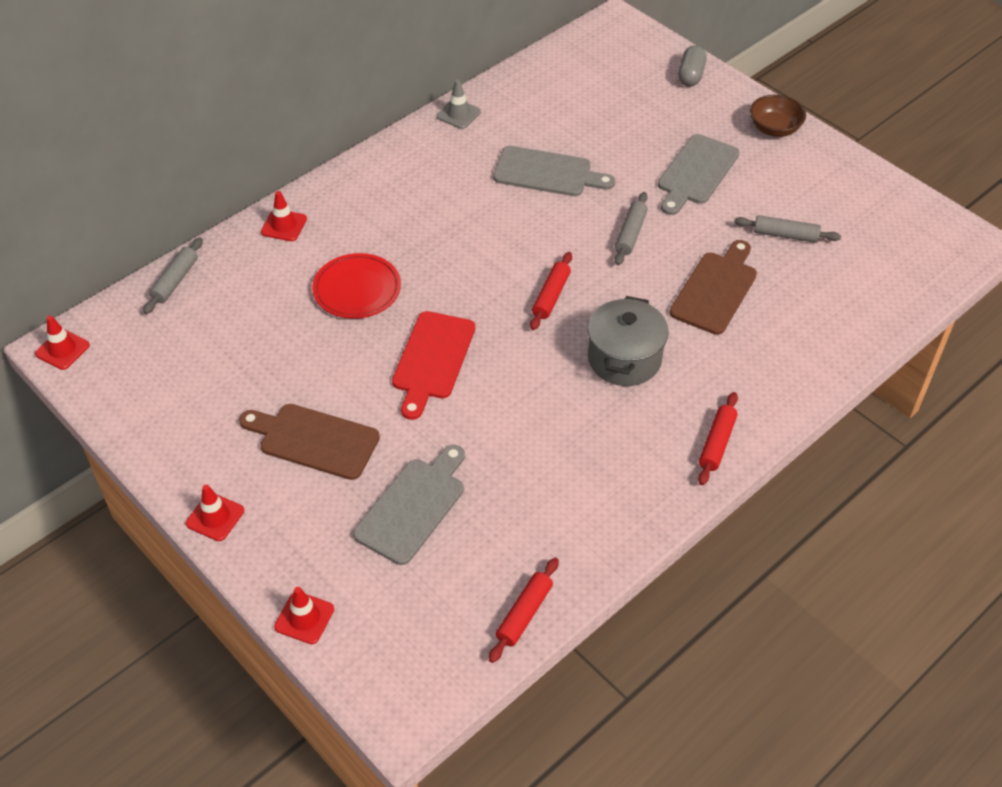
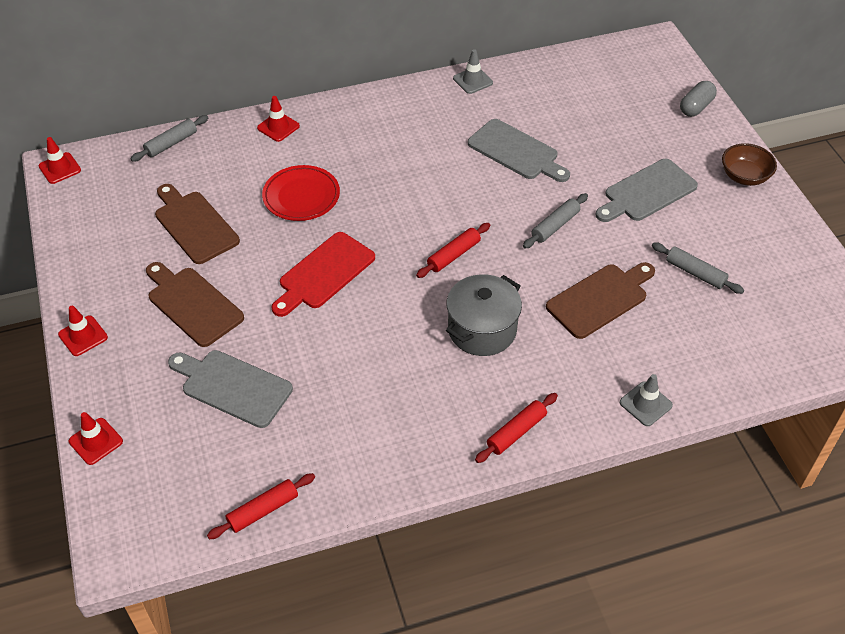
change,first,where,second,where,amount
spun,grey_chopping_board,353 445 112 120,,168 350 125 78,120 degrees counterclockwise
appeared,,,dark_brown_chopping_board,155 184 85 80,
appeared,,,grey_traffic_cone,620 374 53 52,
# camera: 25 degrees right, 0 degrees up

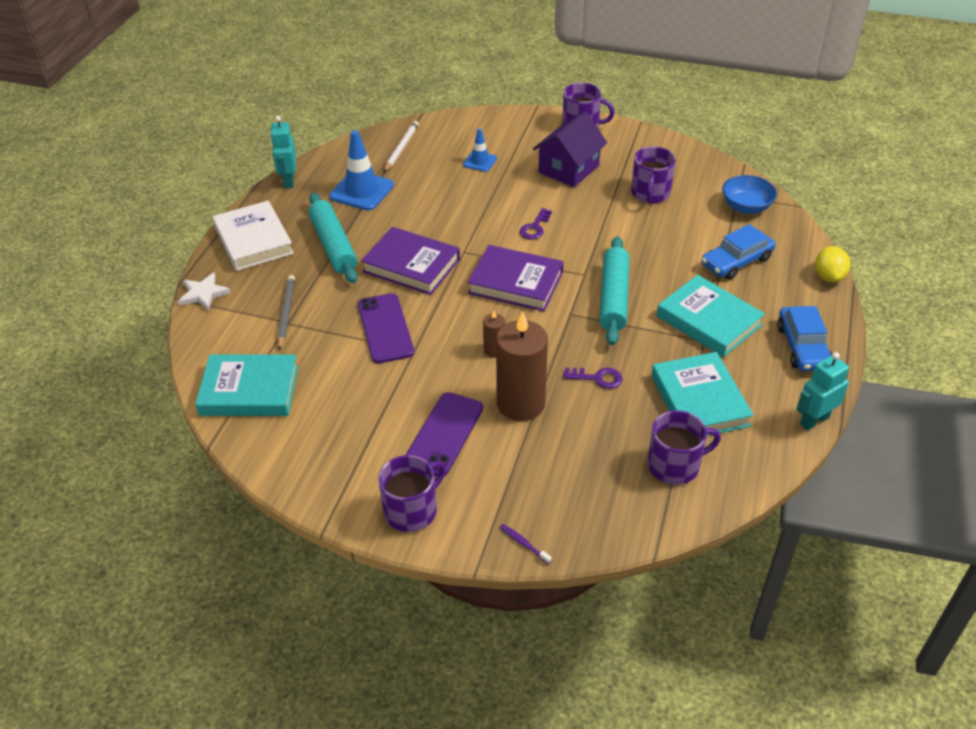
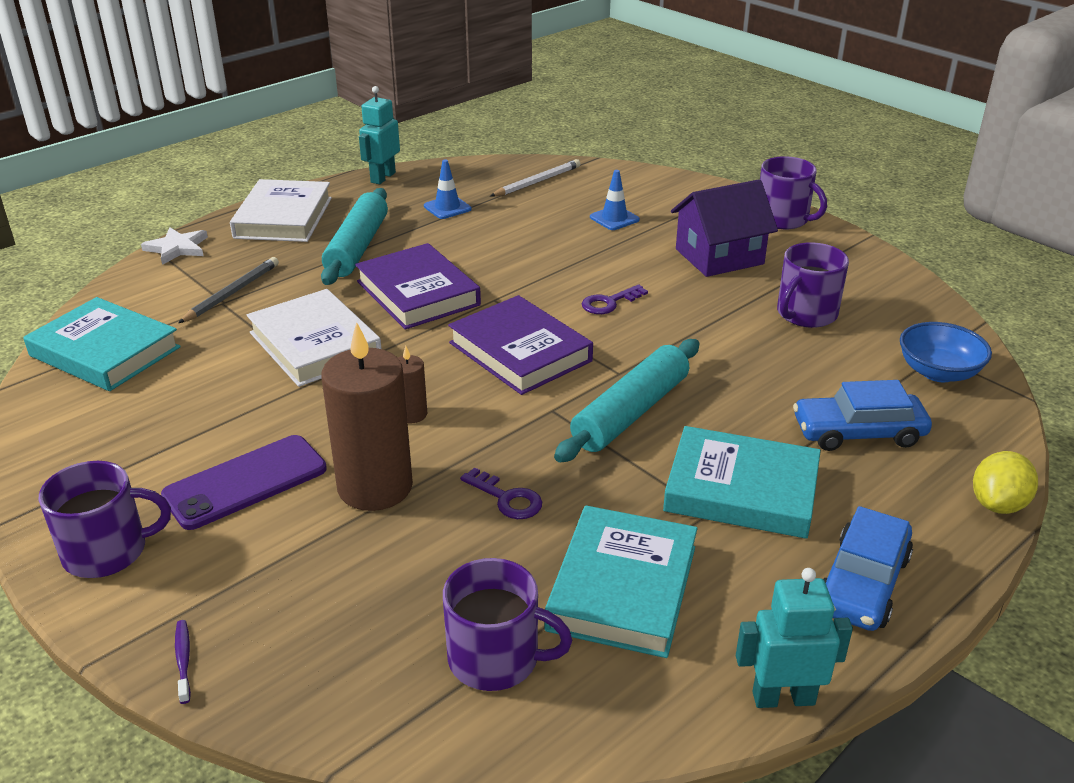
change,first,where,second,where,amount
size,royal_blue_traffic_cone,329 130 65 80,,424 159 48 60,x0.57
spun,teal_book,657 275 108 82,,663 426 158 113,60 degrees counterclockwise
exchanged,purple_phone,358 293 56 70,pure_white_book,247 289 134 98,
# camera: 30 degrees right, 10 degrees down

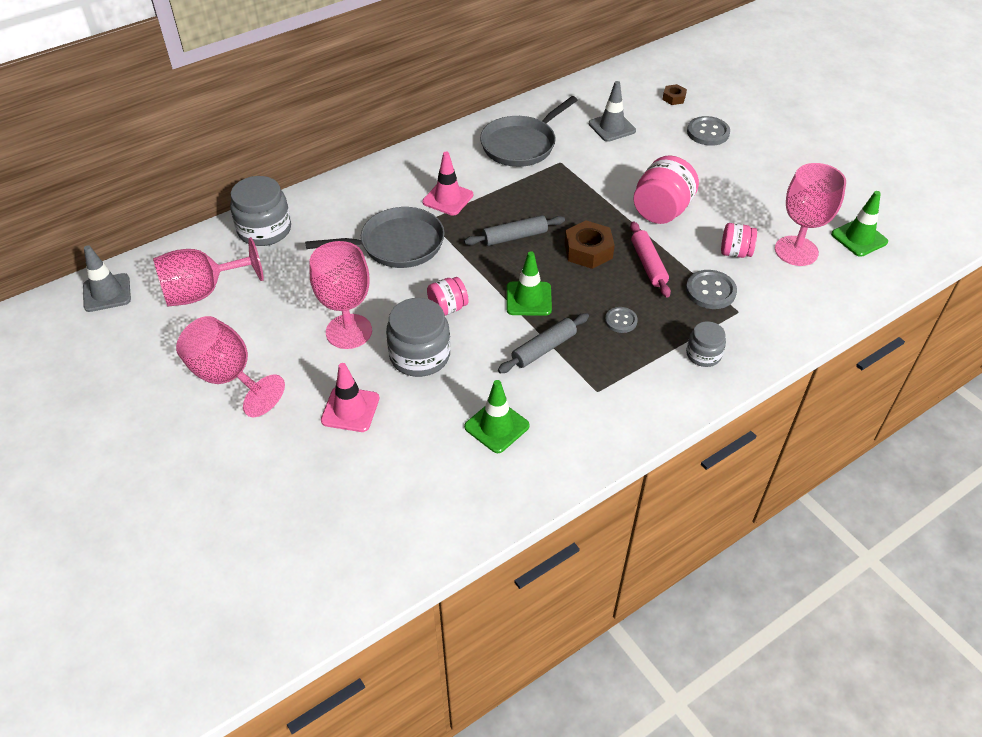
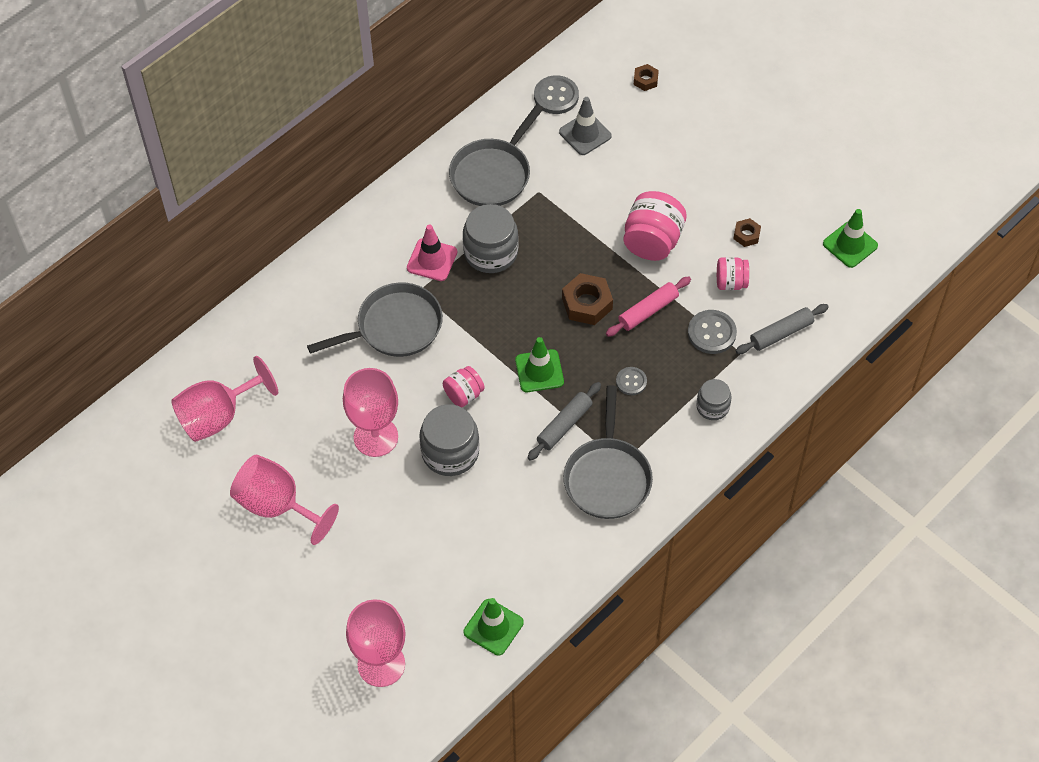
change,first,where,second,where,amount
relocated,grey_shirt_button,687 116 43 30,,534 75 45 39,
relocated,pink_wine_glass,775 163 71 103,,346 599 60 88,
relocated,grey_preserve_jar,230 176 61 70,,463 204 56 69,
relocated,grey_dough_roller,464 215 101 31,,736 304 93 50,
spun,pink_dough_roller,630 221 41 77,,606 277 85 60,75 degrees clockwise
missing,grey_traffic_cone,83 245 48 67,,,
missing,pink_traffic_cone,321 363 58 69,,,
relocated,leaf-green_traffic_cone,464 380 66 73,,464 598 60 58,
appeared,,,dark_brown_nut,733 218 28 29,
appeared,,,grey_pan,563 385 90 134,
# camera: 10 degrees left, 10 degrees up

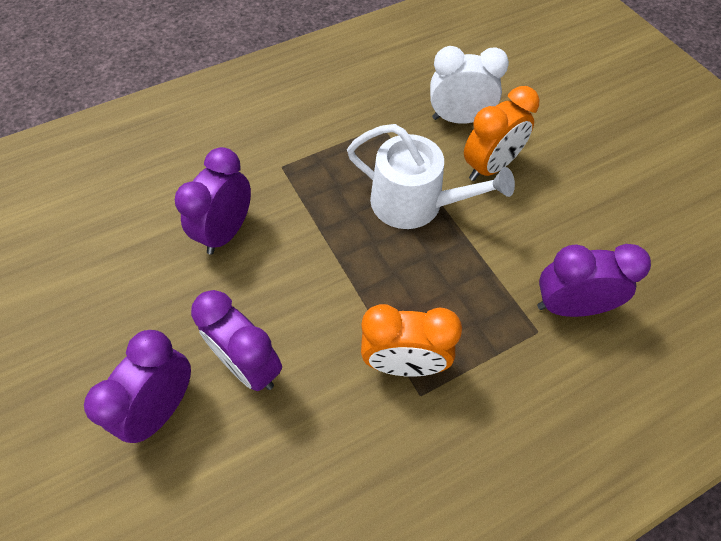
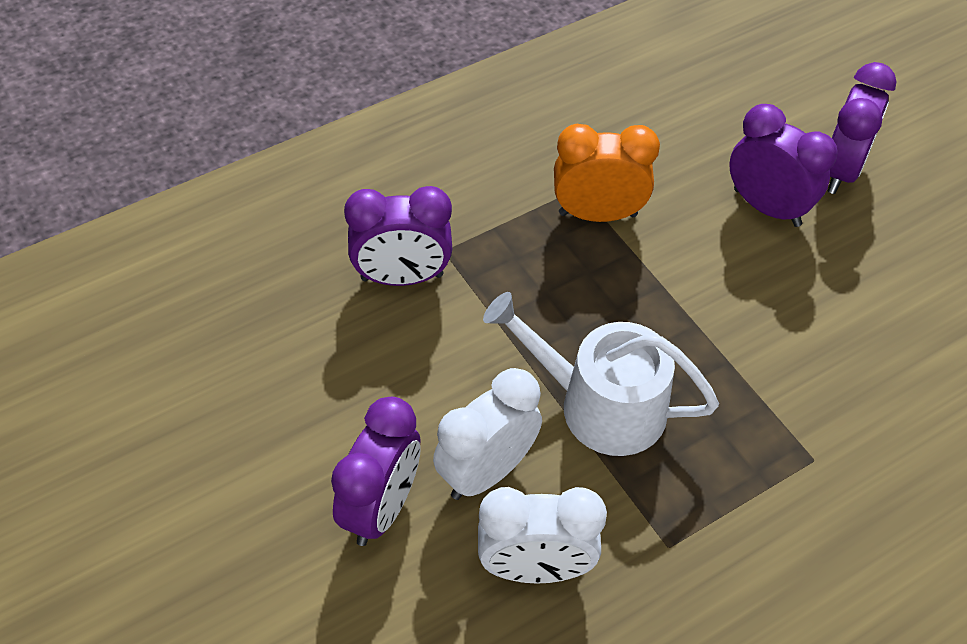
change,first,where,second,where,amount
colour,orange-coloured_clock,464 86 75 95,pure_white_clock,433 368 109 132,
relocated,purple_clock,175 147 76 108,,331 397 90 149,
# camera: 175 degrees right, 5 degrees down

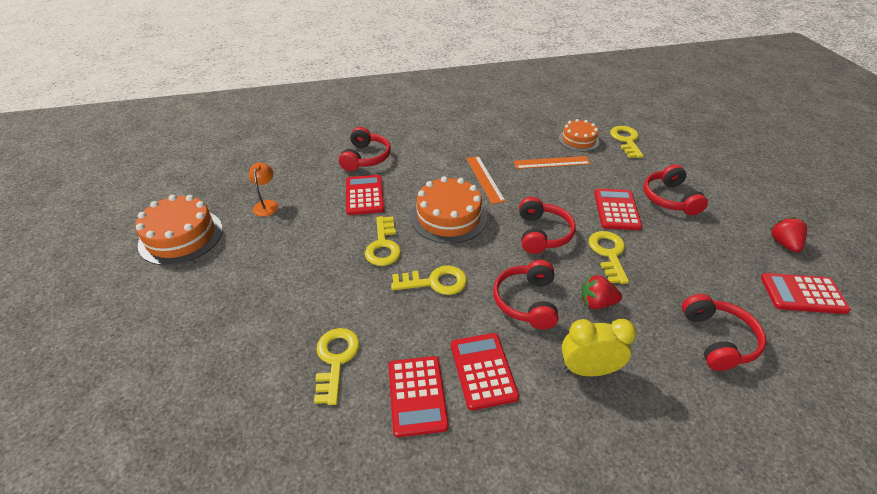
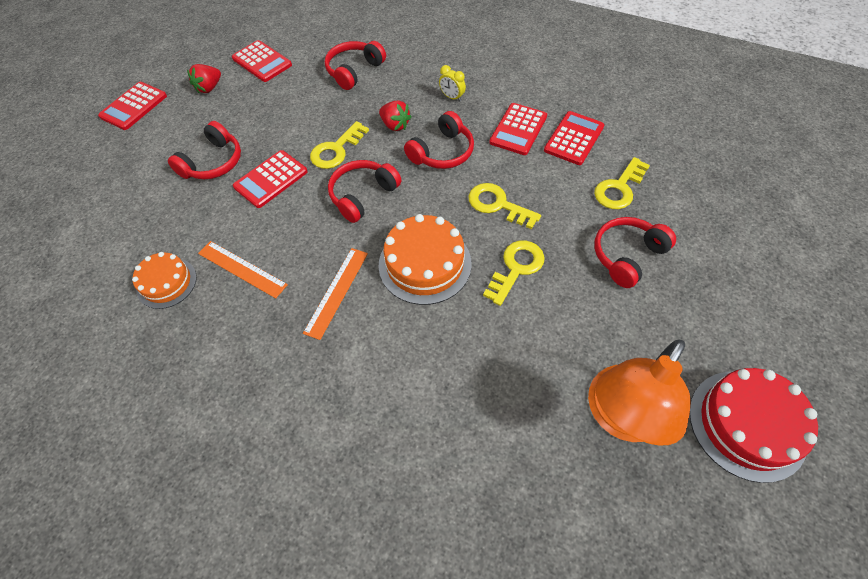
change,first,where,second,where,amount
missing,bright_yellow_door_key,610 126 34 32,,,
relocated,scarlet_over-ear_headphones,339 127 52 44,,595 217 81 71,
size,orange-coloured_desk_lamp,249 163 30 54,,588 339 103 107,x2.20
relocated,scarlet_adding_machine,346 175 38 40,,98 82 69 48,
colour,orange-coloured_cake,135 195 88 71,scarlet_cake,690 368 128 115,
size,bright_yellow_clock,562 319 75 57,,439 65 27 37,x0.58
# camera: 140 degrees left, 15 degrees up

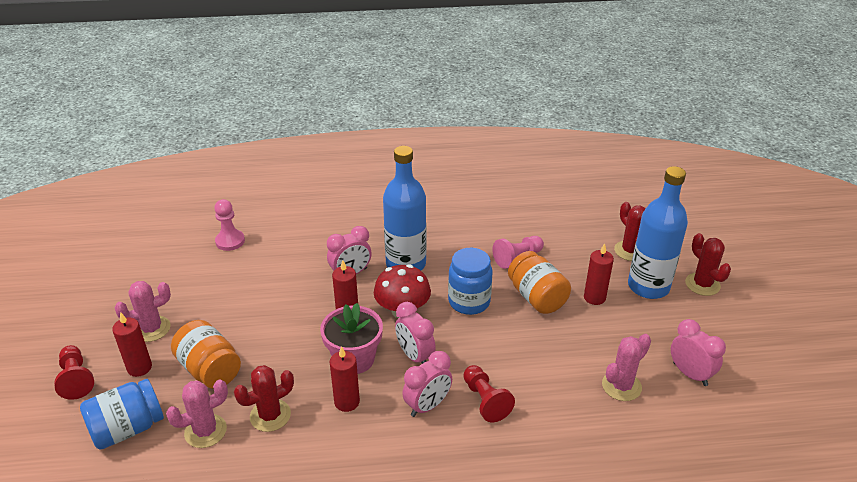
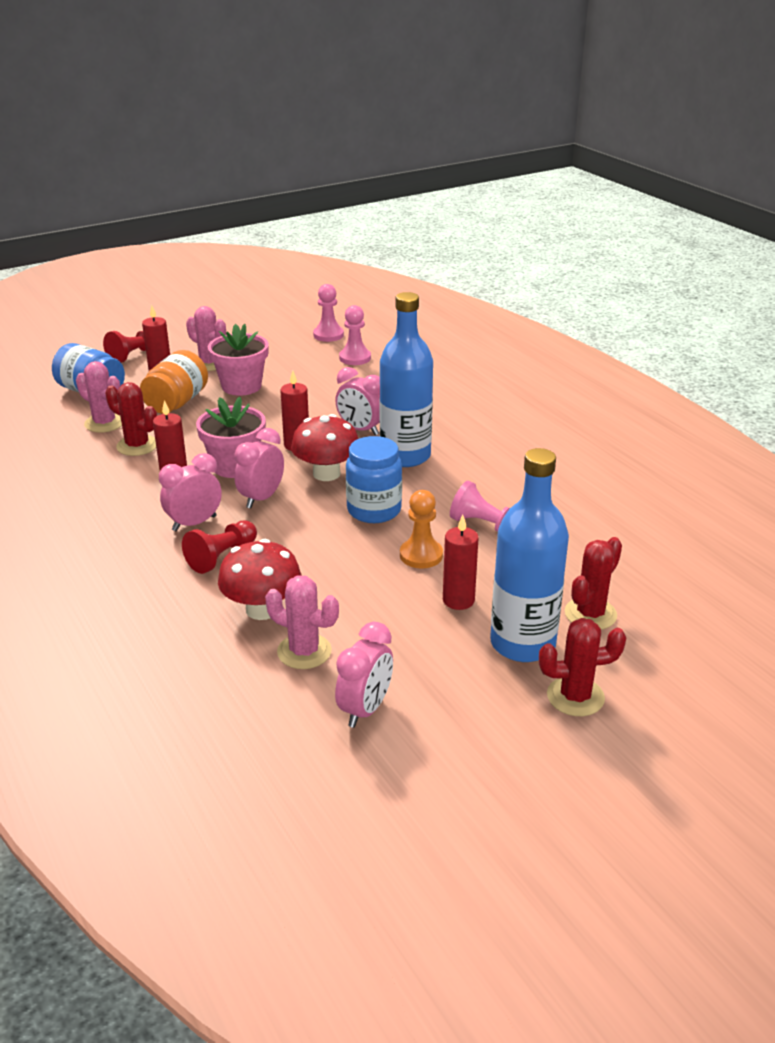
change,first,where,second,where,amount
spun,scarlet_prickly_plant,685 233 46 63,,539 618 87 98,45 degrees clockwise
exchanged,orange-coloured_preserve_jar,508 251 63 63,orange-coloured_game_pawn,400 490 43 78,
spun,pink_clock,402 351 50 66,,159 453 63 78,120 degrees clockwise
appeared,,,pink_game_pawn,313 284 31 58,
appeared,,,pink_flower_pot,208 324 61 72,
appeared,,,scarlet_fungus,218 539 84 81,
# camera: 65 degrees right, 5 degrees down

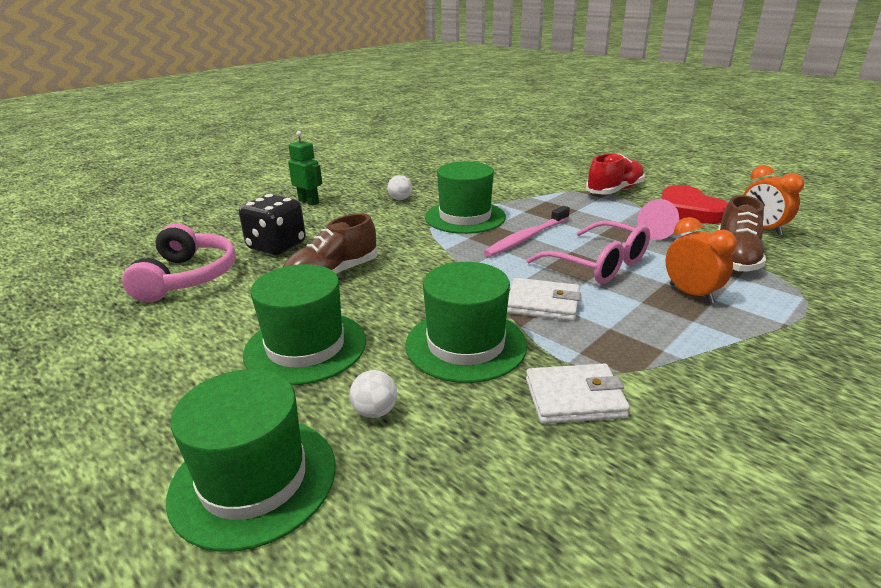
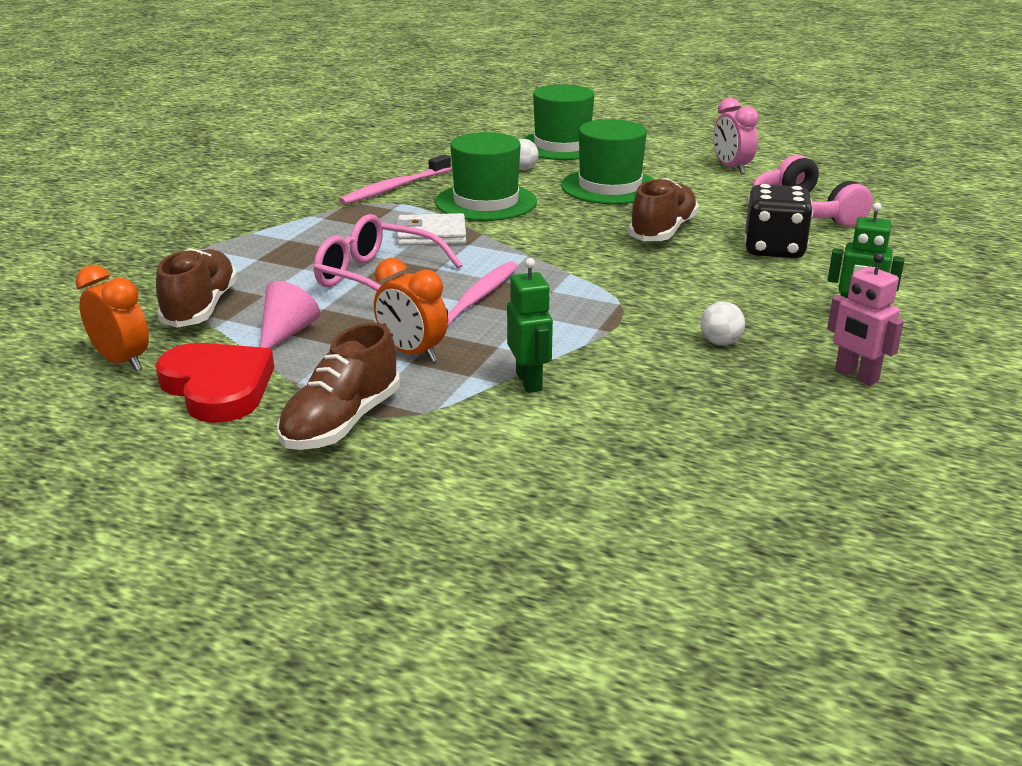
change,first,where,second,where,amount
colour,scarlet_lace-up_shoe,586 153 59 42,dark_brown_lace-up_shoe,277 322 123 128,
missing,leaf-green_top_hat,425 162 81 72,,,
relocated,orange-coloured_clock,666 217 71 87,,374 258 74 104,
exchanged,pure_white_wallet,526 363 104 61,pink_toothbrush,339 154 112 51,
appeared,,,pink_clock,713 98 46 76,
appeared,,,pink_robot,827 253 77 133,
appeared,,,leaf-green_robot,507 258 46 135,
# camera: 160 degrees right, 0 degrees up

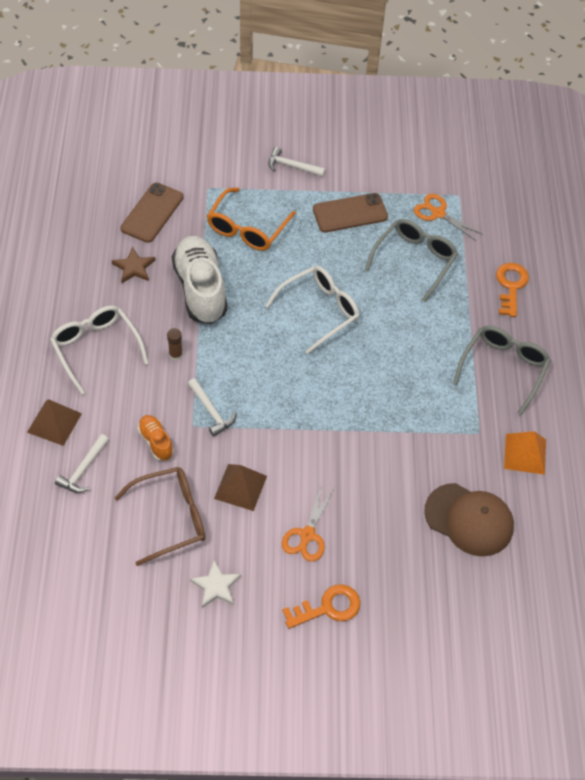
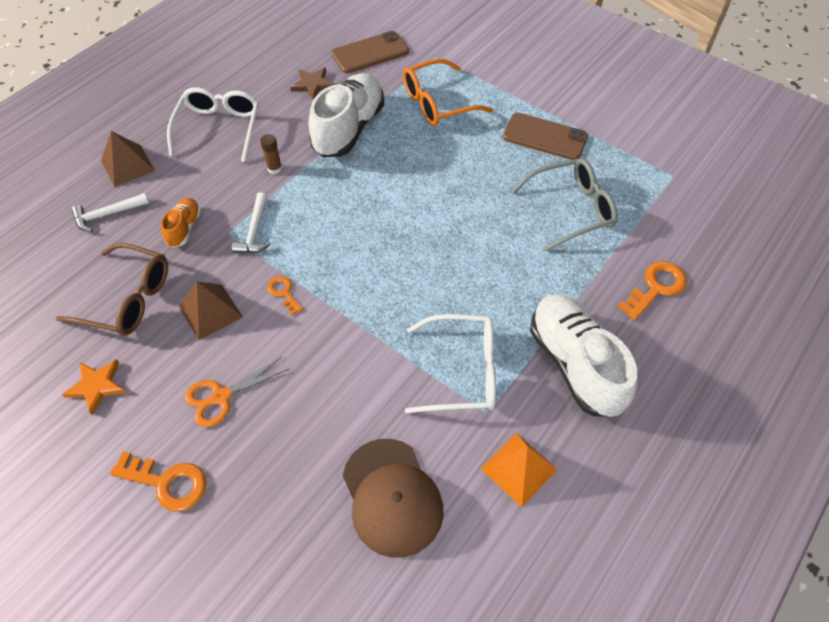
change,first,where,second,where,amount
missing,pure_white_claw_hammer,268 147 57 30,,,
missing,orange-coloured_scissors,414 194 69 47,,,
relocated,pure_white_glasses,265 266 94 88,,405 314 91 99,
exchanged,grey_glasses,453 326 98 89,pure_white_lace-up_shoe,530 294 107 123,
colour,pure_white_five-pointed_star,190 560 51 48,orange-coloured_five-pointed_star,62 359 64 56,
appeared,,,orange-coloured_door_key,267 276 36 39,
# camera: 40 degrees right, 0 degrees up

